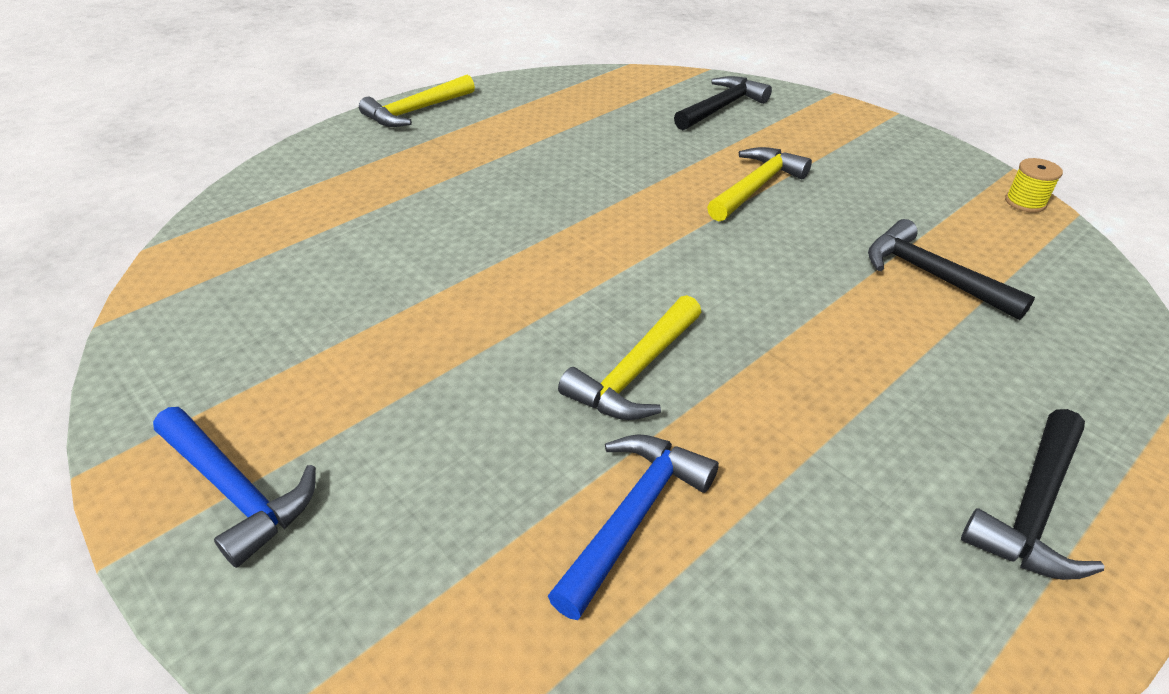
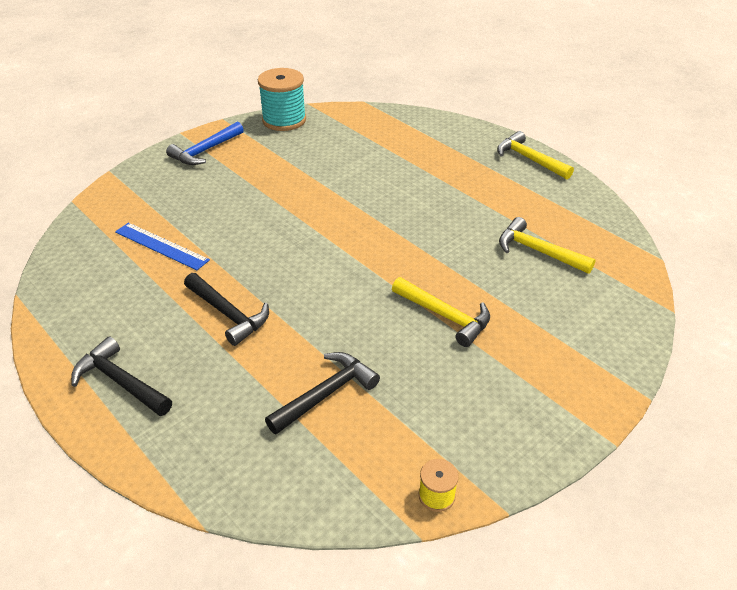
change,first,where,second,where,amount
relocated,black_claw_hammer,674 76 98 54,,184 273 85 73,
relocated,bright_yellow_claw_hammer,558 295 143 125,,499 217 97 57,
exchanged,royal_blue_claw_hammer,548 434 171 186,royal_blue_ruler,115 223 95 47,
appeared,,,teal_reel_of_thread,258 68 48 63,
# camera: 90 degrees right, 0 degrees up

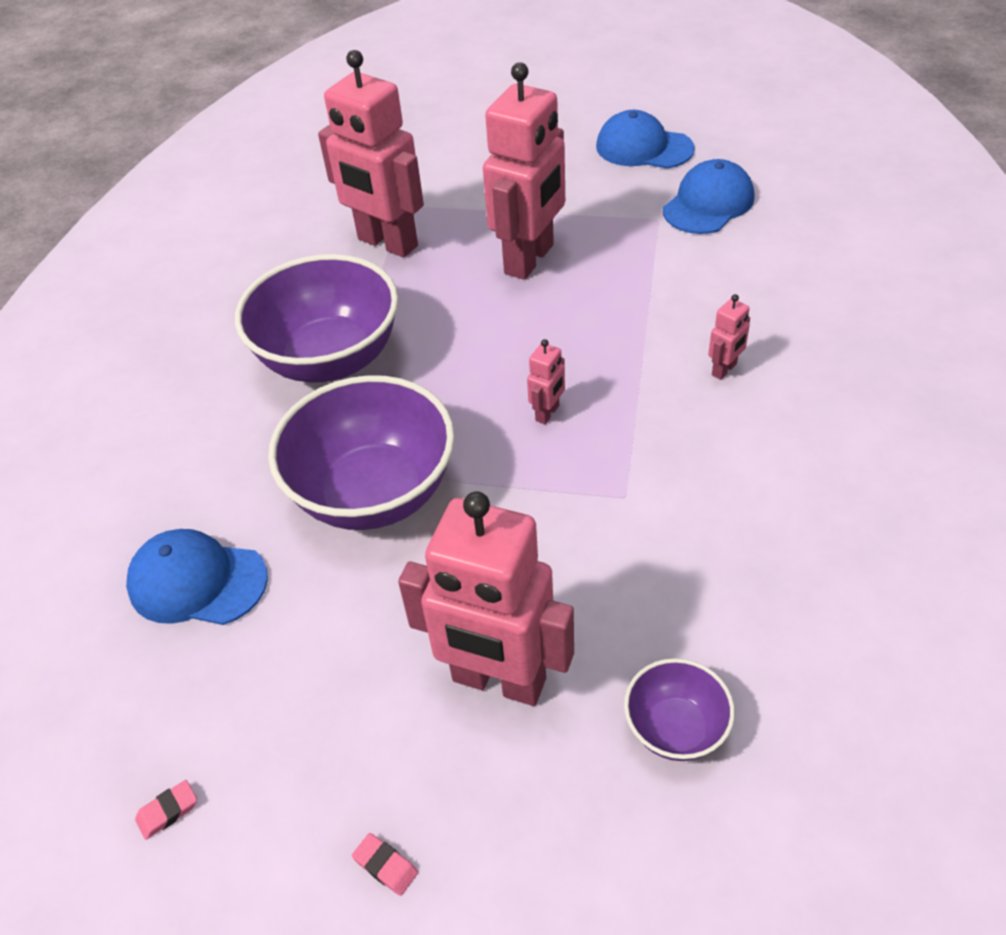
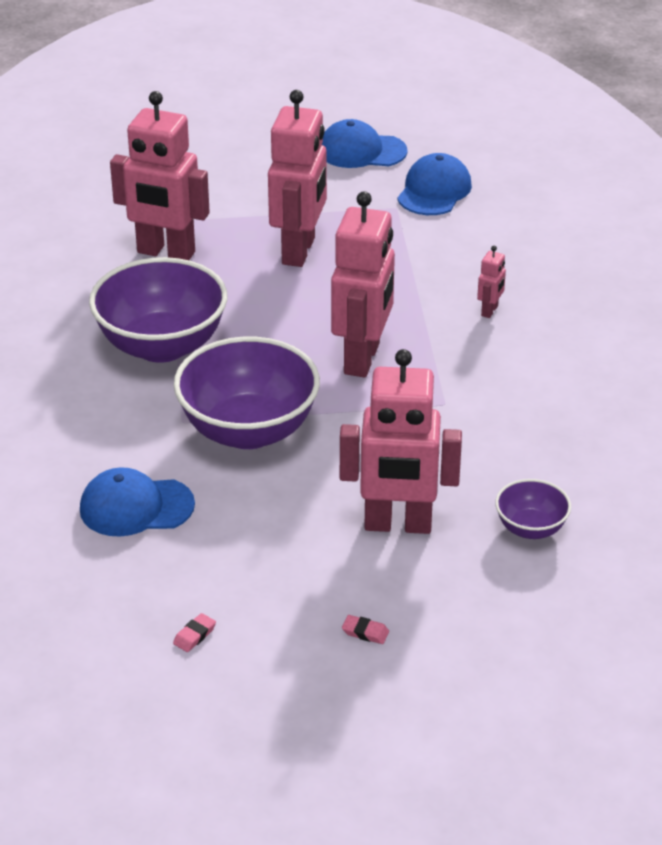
change,first,where,second,where,amount
size,pink_robot,527 339 38 85,,331 191 64 186,x2.42
# camera: 20 degrees left, 10 degrees down

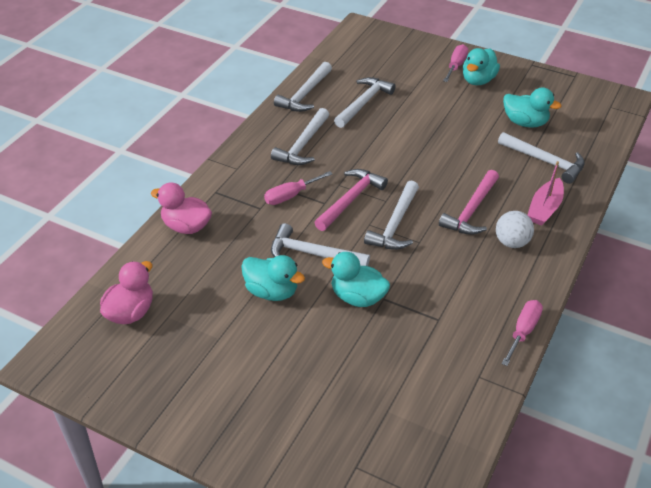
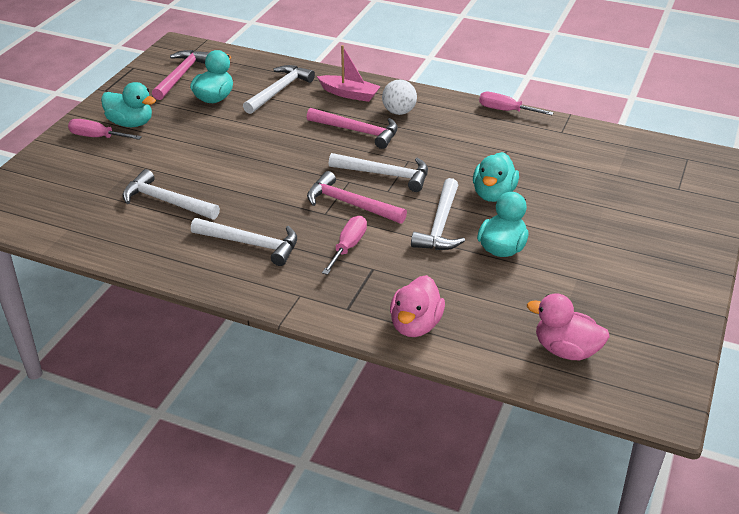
change,first,where,second,where,amount
missing,pure_white_claw_hammer,274 62 58 50,,,
spun,pink_screwdriver,264 171 68 34,,322 216 45 59,120 degrees counterclockwise
appeared,,,pink_claw_hammer,152 50 58 50,
# camera: 95 degrees left, 5 degrees down

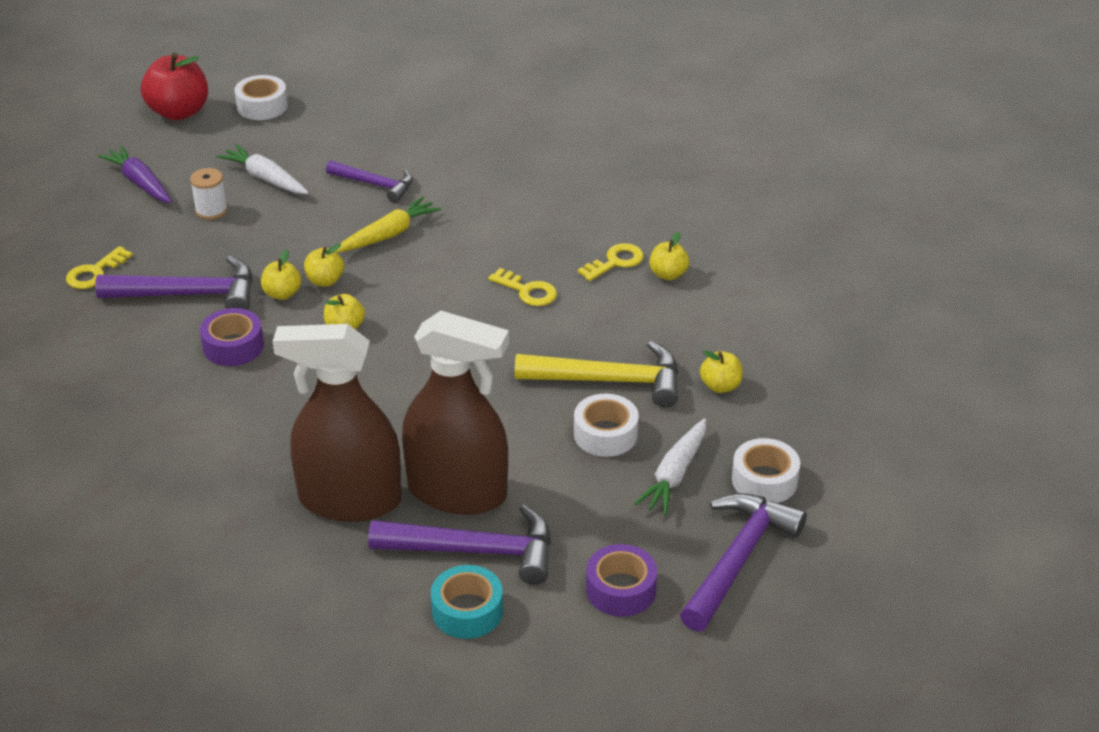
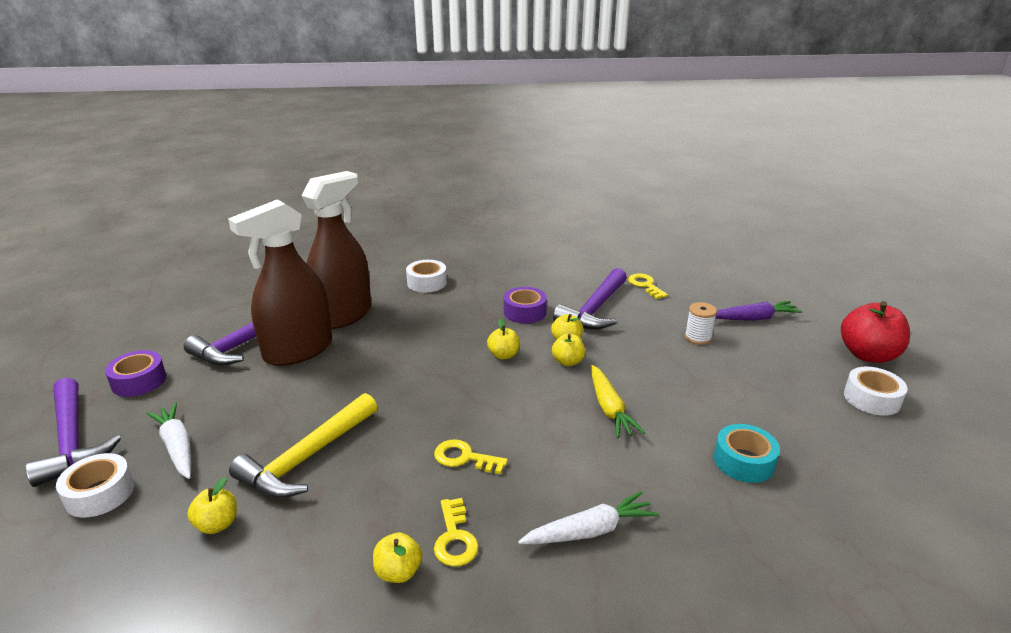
change,first,where,second,where,amount
relocated,pure_white_carrot,216 144 93 50,,518 491 141 53,
missing,purple_claw_hammer,326 160 87 43,,,
spun,bright_yellow_door_key,488 268 69 38,,434 439 74 35,45 degrees clockwise
relocated,pure_white_roll_of_tape,574 394 65 63,,406 260 41 33,
relocated,teal_roll_of_tape,431 565 72 74,,714 424 66 59,
# camera: 120 degrees right, 10 degrees down

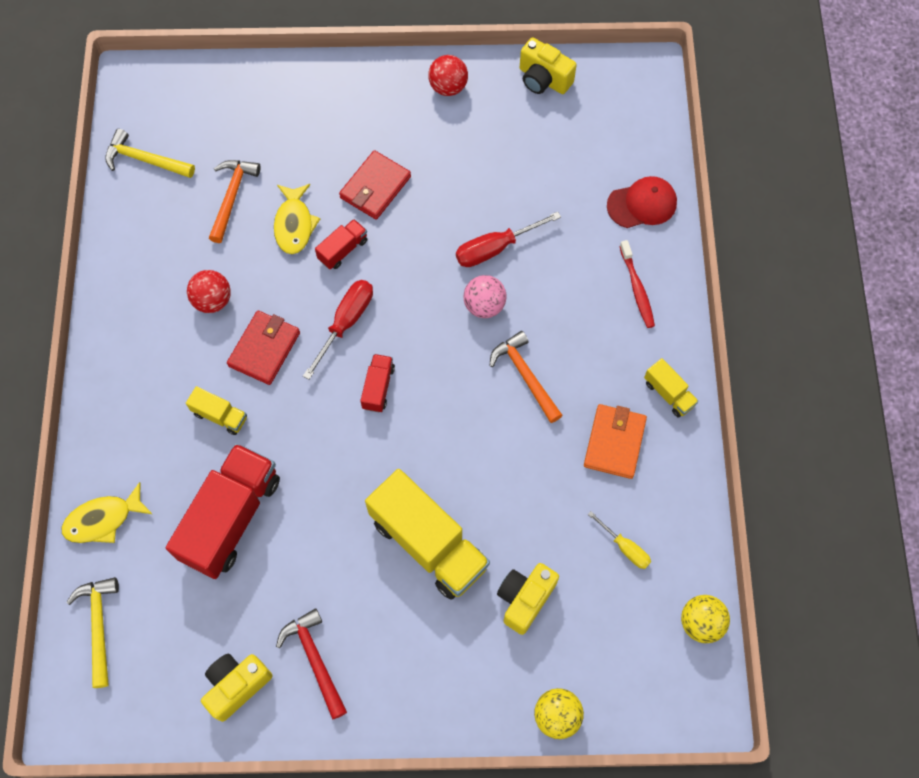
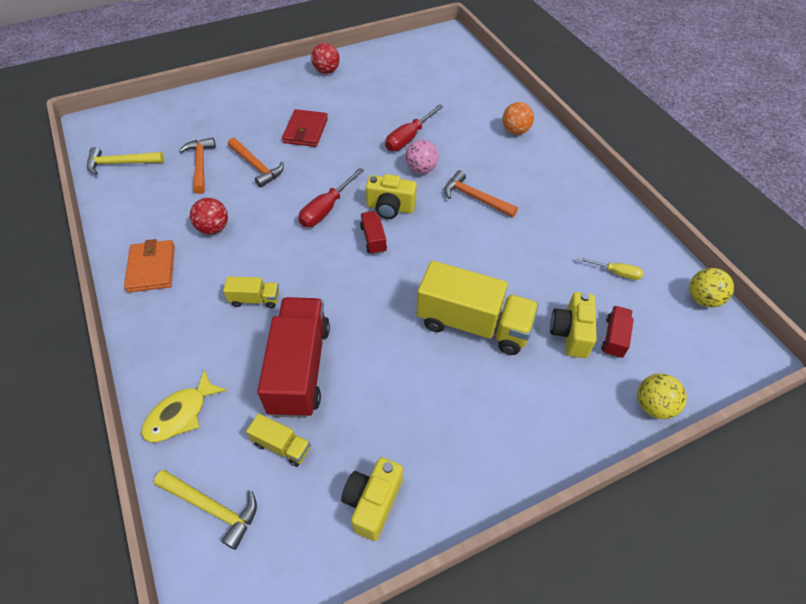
change,first,where,second,where,amount
relocated,bright_yellow_compact_camera,520 38 57 56,,366 174 51 45,
missing,scarlet_cap,607 176 70 52,,,
exchanged,bright_yellow_fish_figure,274 184 46 70,orange-coloured_claw_hammer,228 138 56 49,
relocated,scarlet_toy_truck,315 219 52 51,,601 306 33 52,
exchanged,scarlet_toothbrush,619 240 36 88,orange-coloured_ball,502 102 32 33,
spun,scarlet_screwdriver,303 280 70 99,,298 168 66 59,150 degrees counterclockwise
missing,scarlet_wallet,227 311 73 74,,,
relocated,bright_yellow_toy_truck,644 358 55 60,,246 413 64 54,
relocated,orange-coloured_wallet,584 404 63 75,,124 239 51 53,
spun,bright_yellow_claw_hammer,66 577 53 111,,154 470 103 80,150 degrees clockwise
missing,scarlet_claw_hammer,276 608 71 112,,,
# camera: 25 degrees left, 15 degrees down

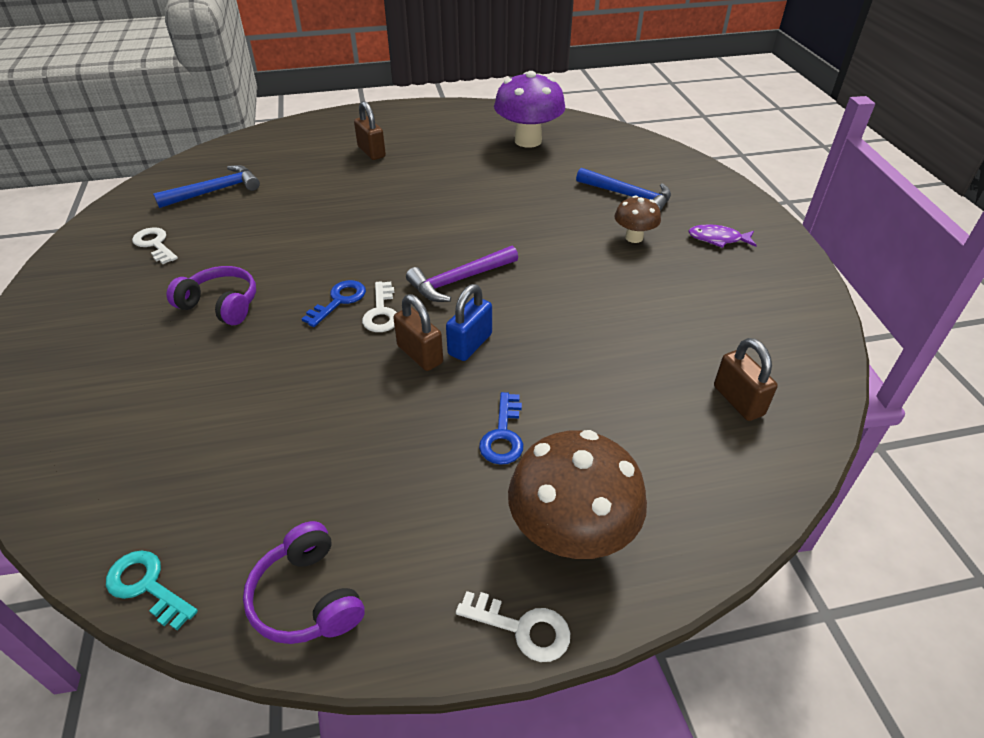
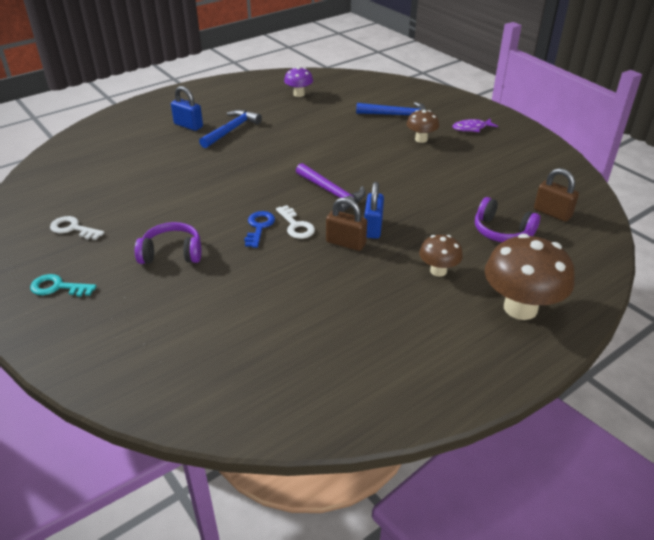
change,first,where,second,where,amount
size,purple_fungus,494 71 71 77,,284 67 29 30,x0.54
colour,dark_brown_lock,354 101 32 59,royal_blue_lock,171 86 32 45,
relocated,royal_blue_claw_hammer,153 165 107 43,,199 110 63 38,
spun,purple_claw_hammer,406 246 112 56,,296 163 69 49,75 degrees counterclockwise
exchanged,royal_blue_door_key,479 392 44 73,dark_brown_fungus,419 235 44 42,
relocated,purple_over-ear_headphones,243 521 122 123,,475 197 65 45,
relocated,teal_door_key,106 551 92 79,,30 274 67 23,
missing,pure_white_door_key,456 591 114 71,,,
# camera: 25 degrees left, 5 degrees down

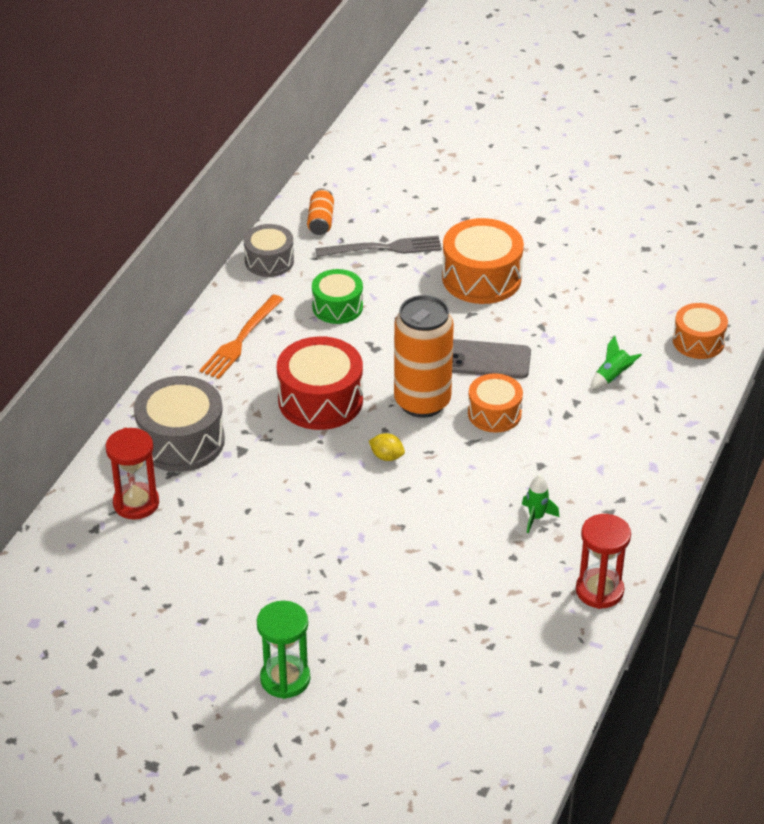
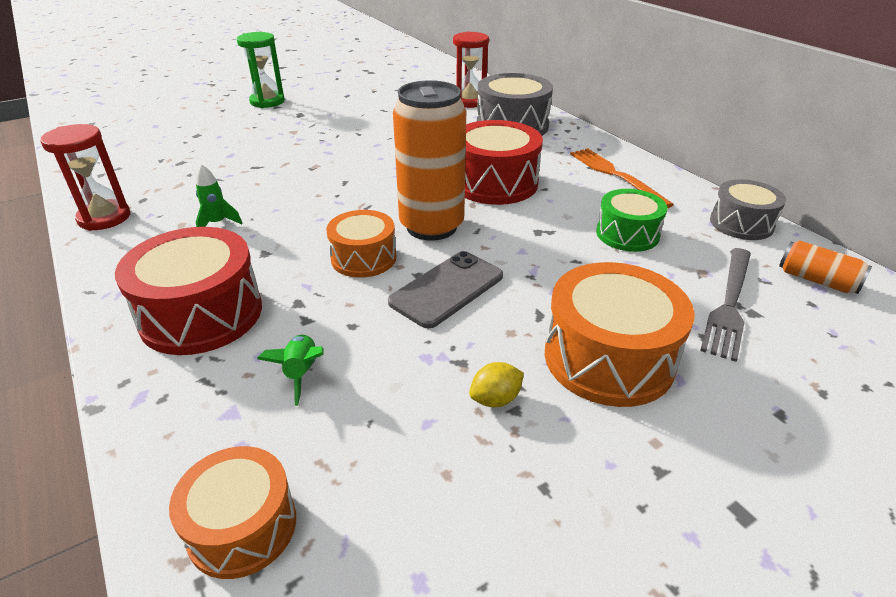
change,first,where,second,where,amount
relocated,bright_yellow_lemon,369 433 36 28,,469 362 55 45,
appeared,,,scarlet_snare_drum,115 227 147 128,
# camera: 125 degrees right, 5 degrees down

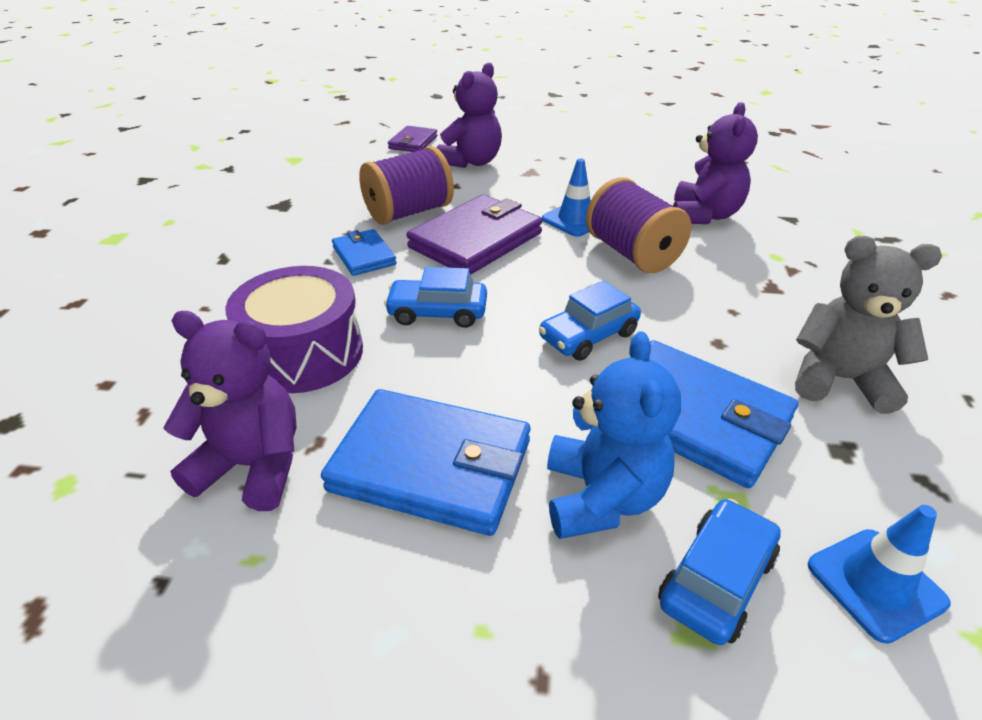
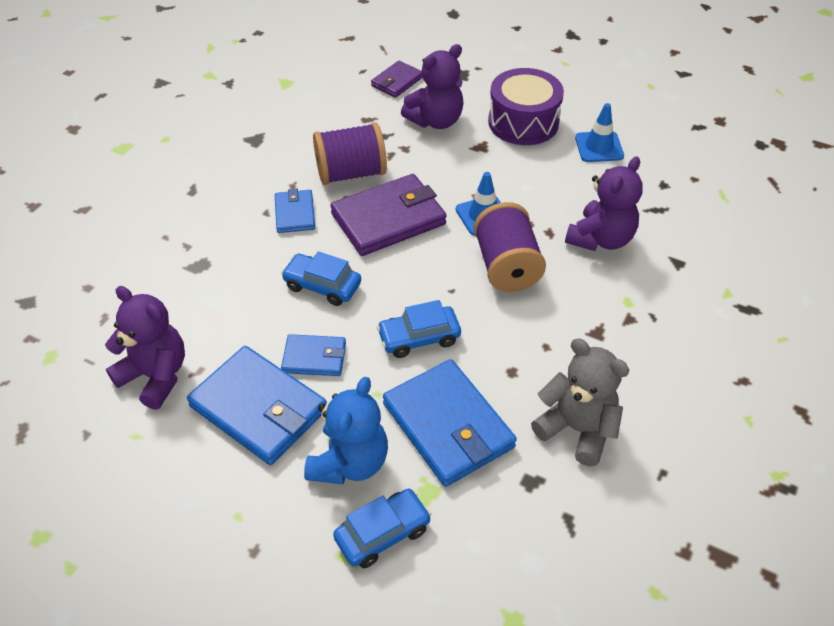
change,first,where,second,where,amount
relocated,purple_snare_drum,225 266 138 127,,488 68 76 77,
relocated,royal_blue_traffic_cone,808 505 143 139,,575 103 49 59,
appeared,,,royal_blue_wallet,281 334 65 42,
# camera: 20 degrees right, 10 degrees up

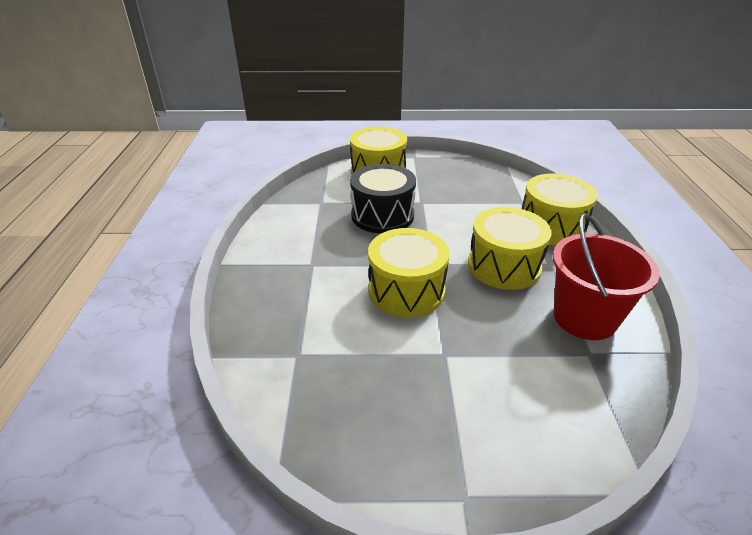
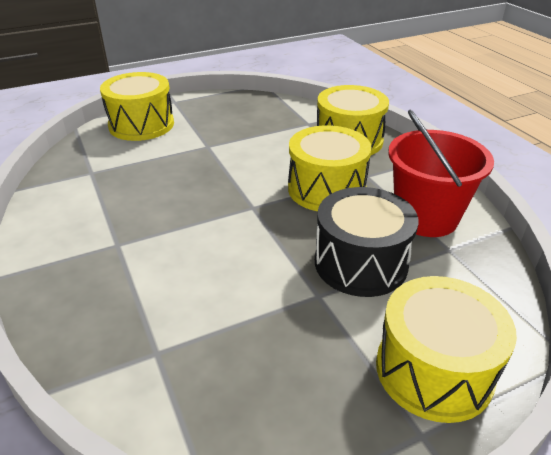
change,first,where,second,where,amount
relocated,black_snare_drum,350 164 66 69,,315 187 103 110,
relocated,bright_yellow_snare_drum,368 228 81 89,,376 276 141 147,
# camera: 25 degrees left, 0 degrees up

